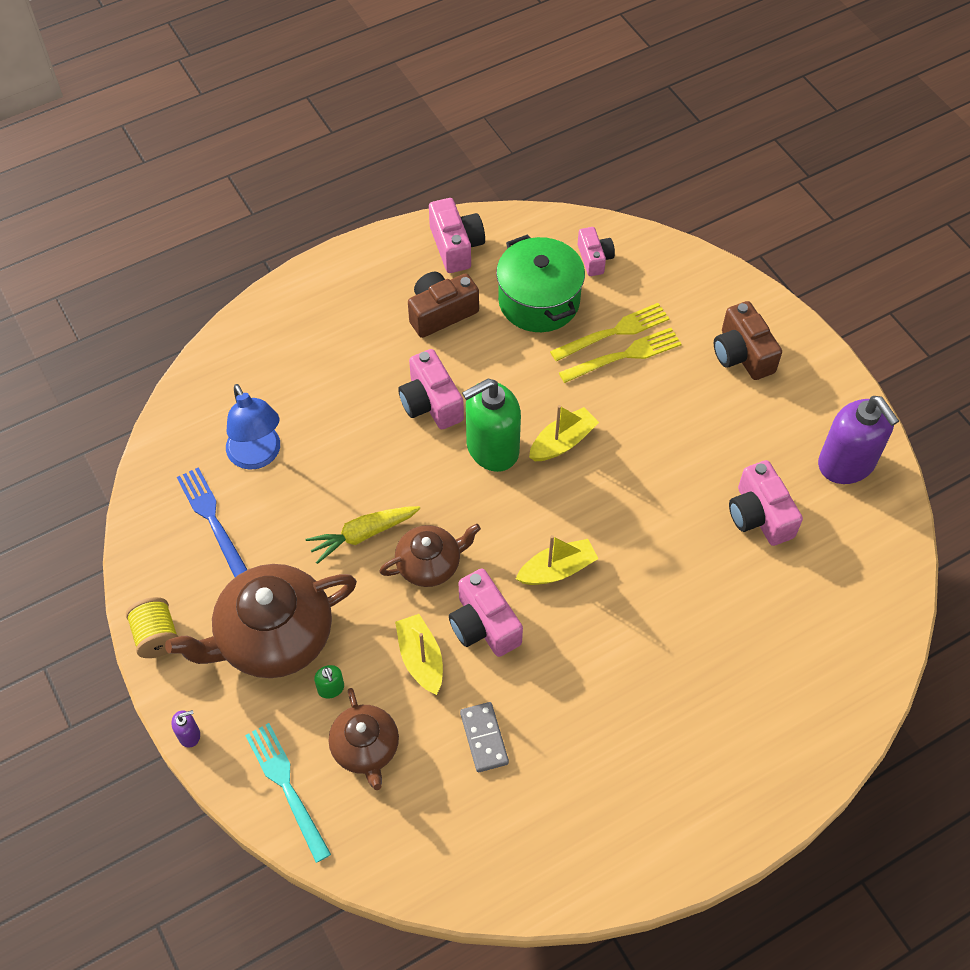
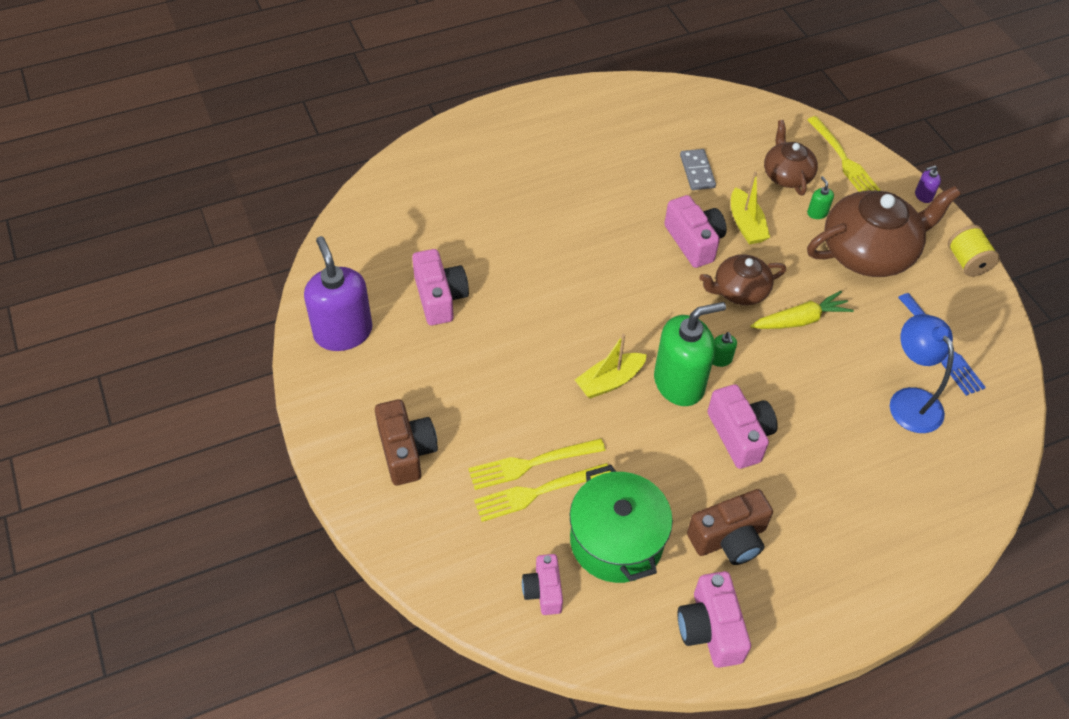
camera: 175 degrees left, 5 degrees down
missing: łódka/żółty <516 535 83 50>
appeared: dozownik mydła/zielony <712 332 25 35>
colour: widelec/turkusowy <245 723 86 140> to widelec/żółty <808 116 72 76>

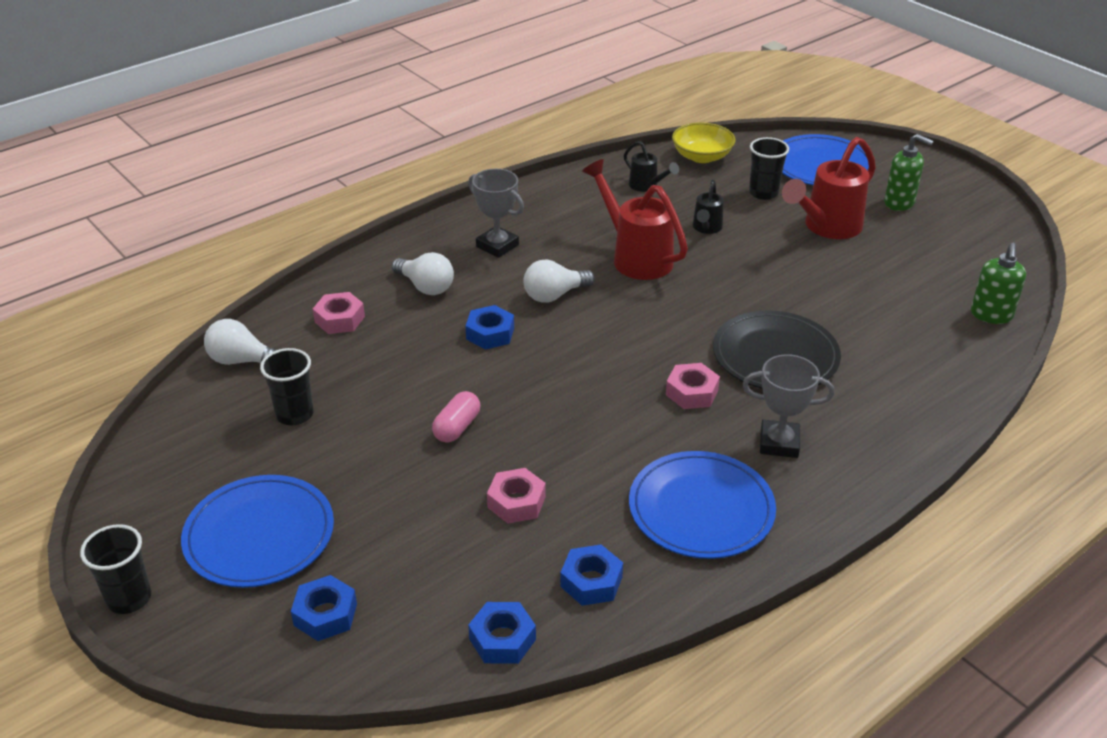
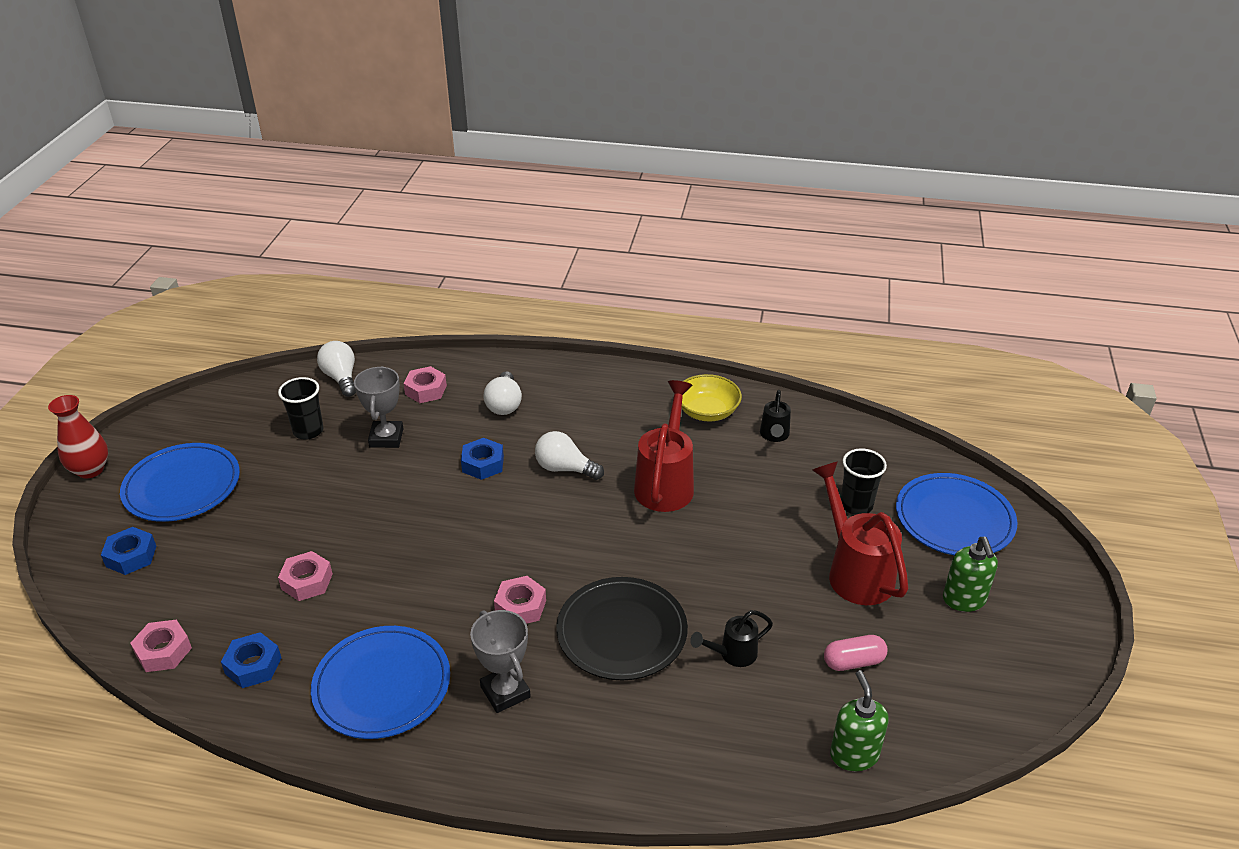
camera: 50 degrees right, 0 degrees up
relocated: kapsułka/różowy <432 391 48 52> to <824 635 64 36>; puchar/szary <468 168 56 90> to <354 366 50 82>; miska/żółty <672 122 64 41> to <682 374 60 47>; konewka/czarny <693 180 31 54> to <690 610 83 57>
exchanged: szklanka/czarny <80 524 71 90> to wazon/czerwony <48 395 60 84>
colour: nakrętka/niebieski <468 602 68 62> to nakrętka/różowy <130 620 62 52>
spun: konewka/czerwony <782 137 94 102> = <812 461 96 144> 60 degrees clockwise; dozownik mydła/zielony <971 243 55 81> = <830 670 59 101> 105 degrees clockwise

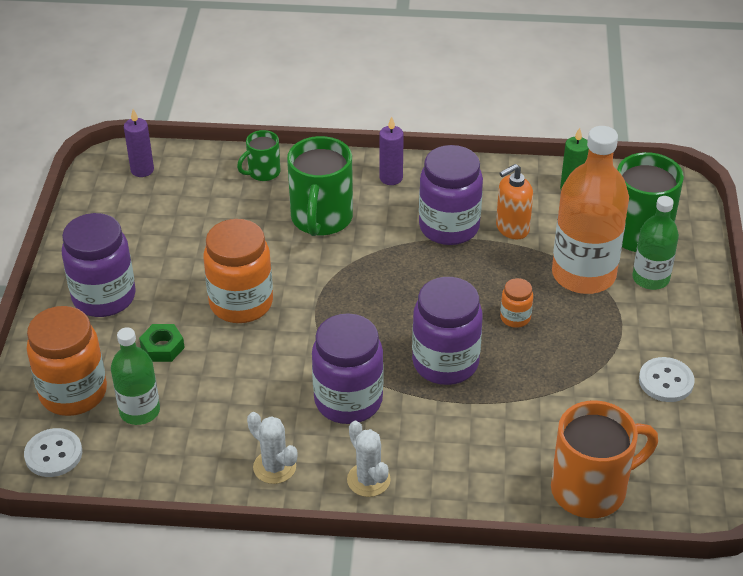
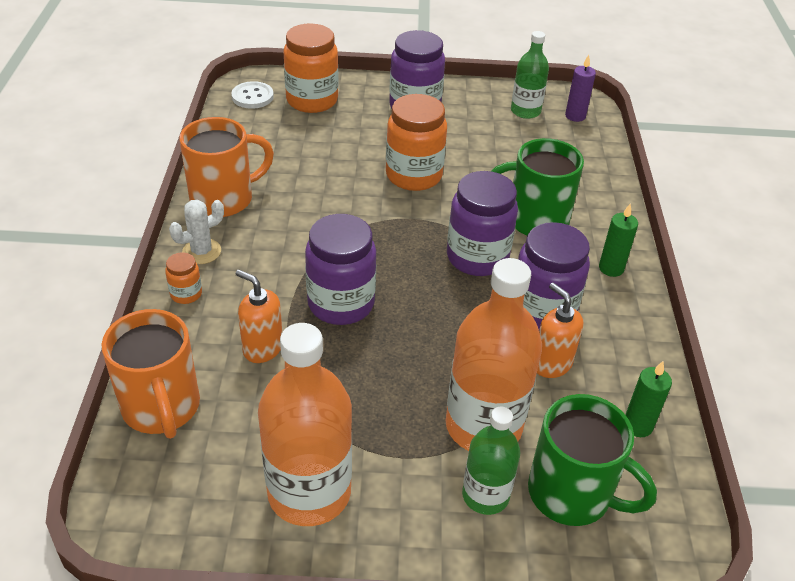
camera: 85 degrees right, 0 degrees up
missing: nakrętka/zielony <139 324 46 38>; kubek/zielony <237 130 44 51>
appeared: dozownik mydła/pomarańczowy <235 270 47 93>
relocated: butelka/zielony <111 327 49 98> to <511 31 38 88>; słoik/fioletowy <312 313 71 111> to <447 171 71 105>; słoik/pomarańczowy <500 278 33 50> to <165 252 37 52>
exchanged: kaktus/biały <247 412 50 72> to kubek/pomarańczowy <180 117 94 100>; guzik/biały <639 357 56 45> to butelka/pomarańczowy <258 323 94 203>
colour: świeca/fioletowy <379 116 25 69> to świeca/zielony <599 203 39 74>

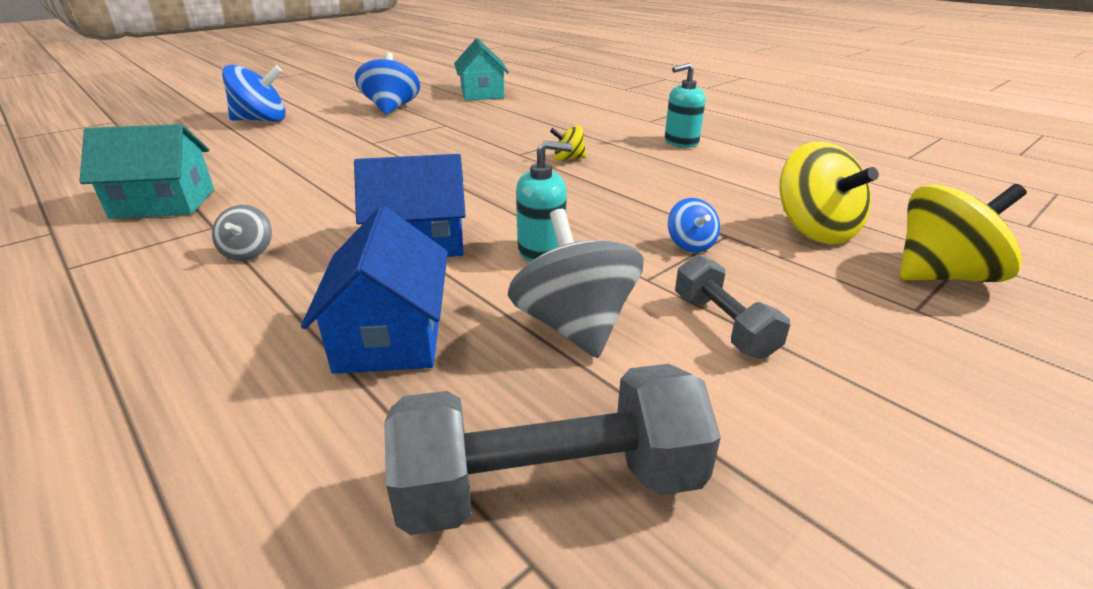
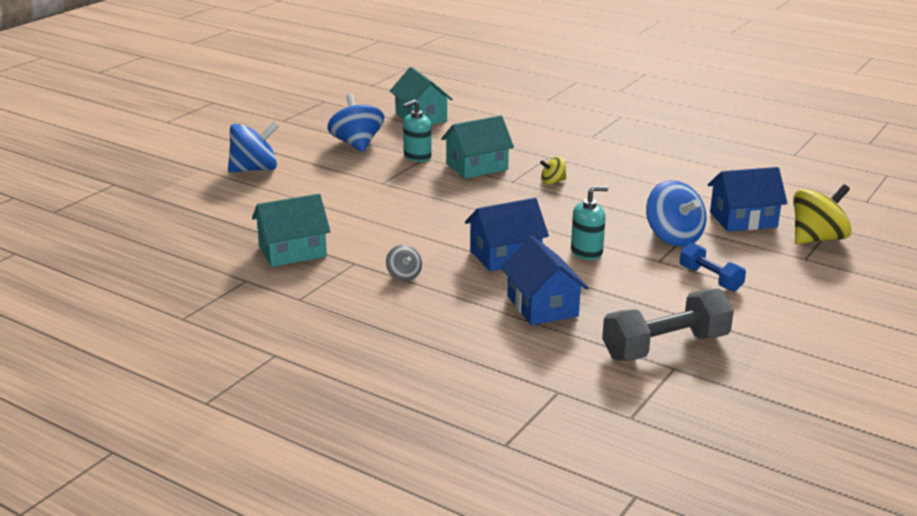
camera: 15 degrees left, 5 degrees down
missing: bączek/szary <508 209 136 149>
appeared: domek/turkusowy <441 116 73 63>
relocated: dozownik mydła/turkusowy <665 63 41 85> to <403 100 29 62>
exchanged: bączek/żółty <779 142 100 102> to domek/niebieski <708 167 79 65>
colour: hantel/szary <675 254 115 105> to hantel/niebieski <680 243 66 48>
size: bączek/niebieski <668 198 52 54> = <646 180 61 67> x1.94

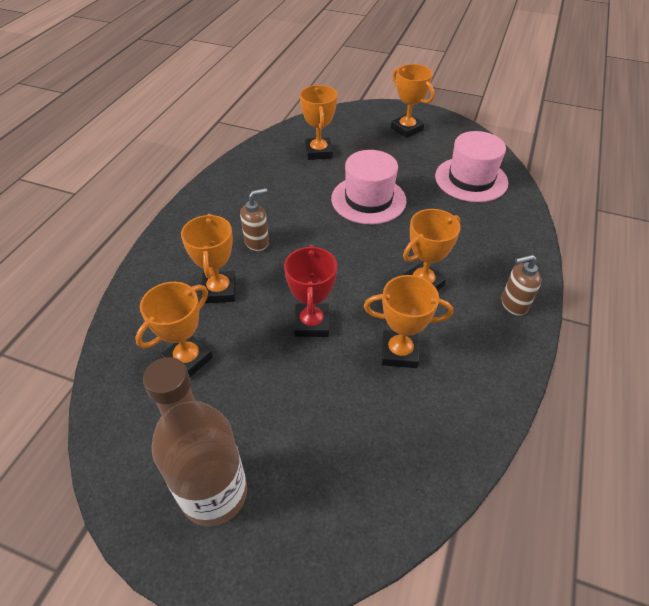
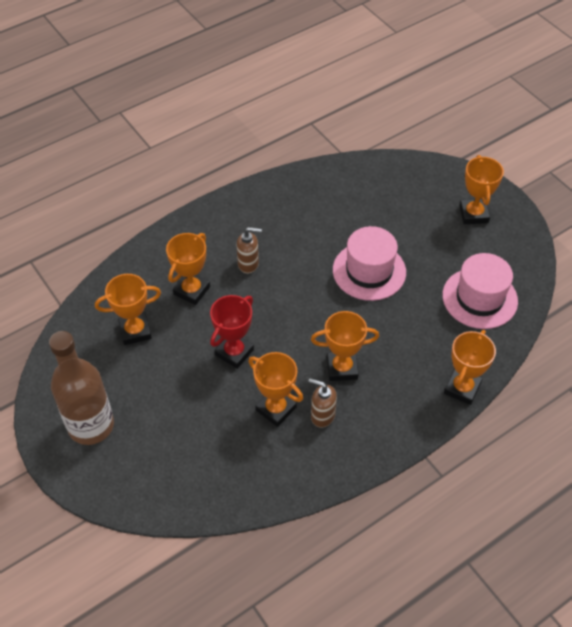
camera: 35 degrees right, 5 degrees up
relocated: puchar/pomarańczowy <300 85 37 75> to <444 330 52 75>; dozownik mydła/brązowy <502 255 39 61> to <309 378 28 50>

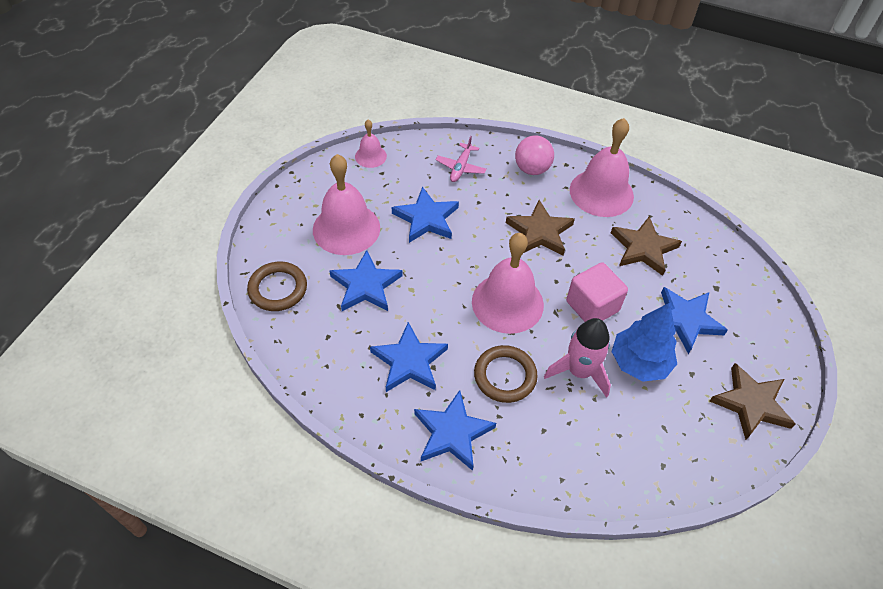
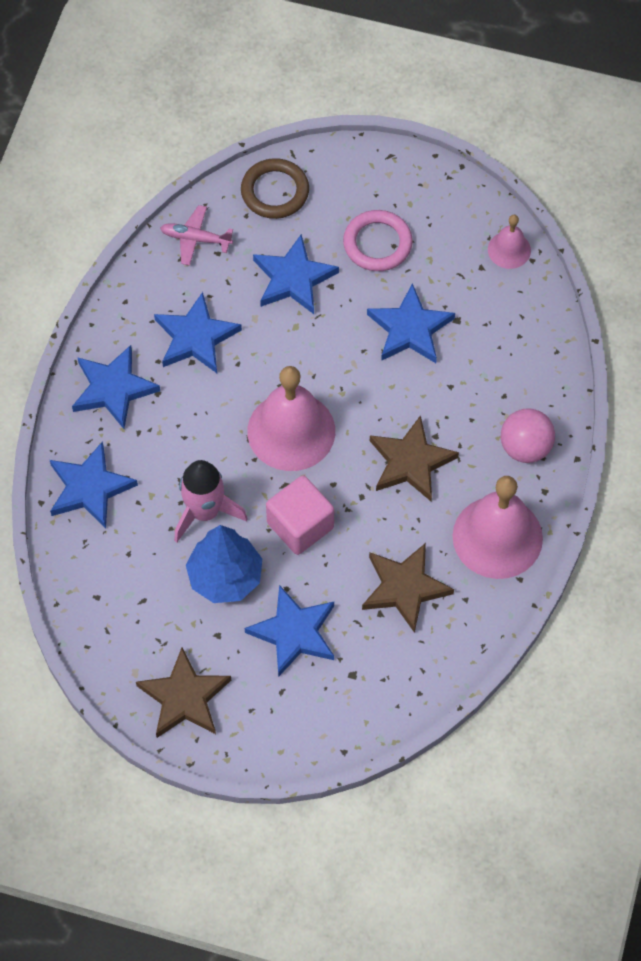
camera: 85 degrees right, 10 degrees up
missing: pierścień/brązowy <474 345 64 58>
appeared: gwiazda/niebieski <50 441 88 87>
relocated: samolot/różowy <436 136 51 46> to <160 205 73 61>
exchanged: dzwonek/różowy <313 154 67 101> to pierścień/różowy <343 210 70 61>

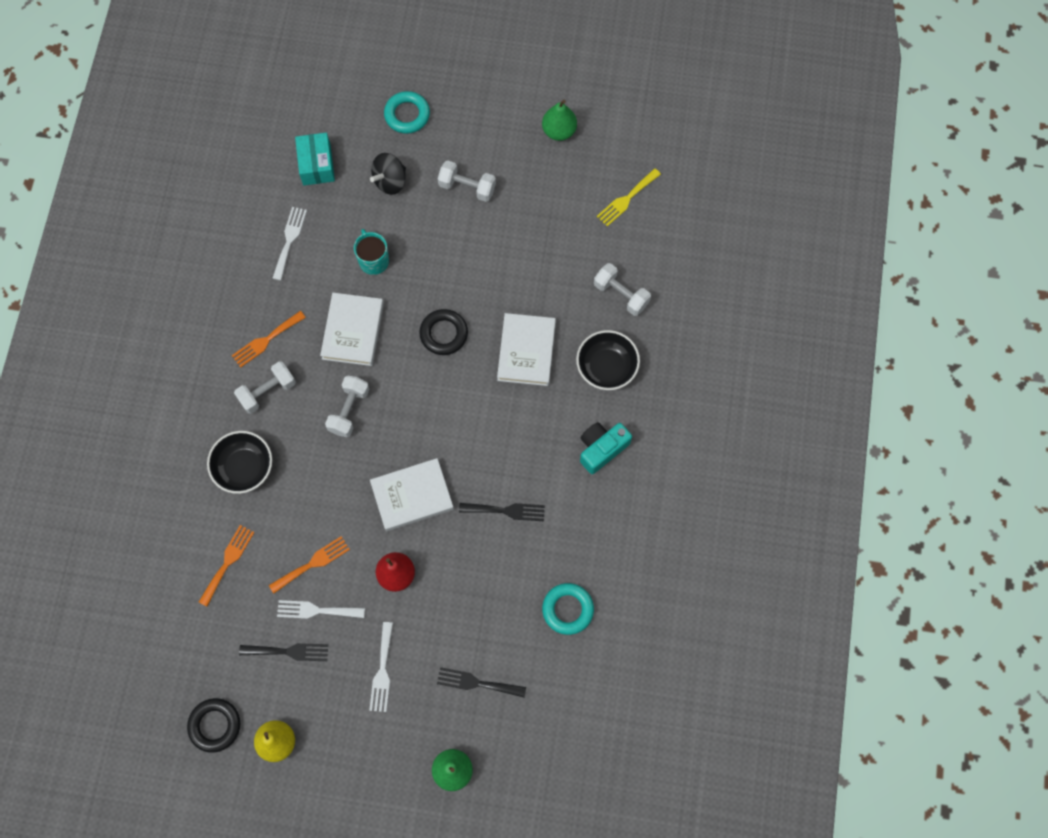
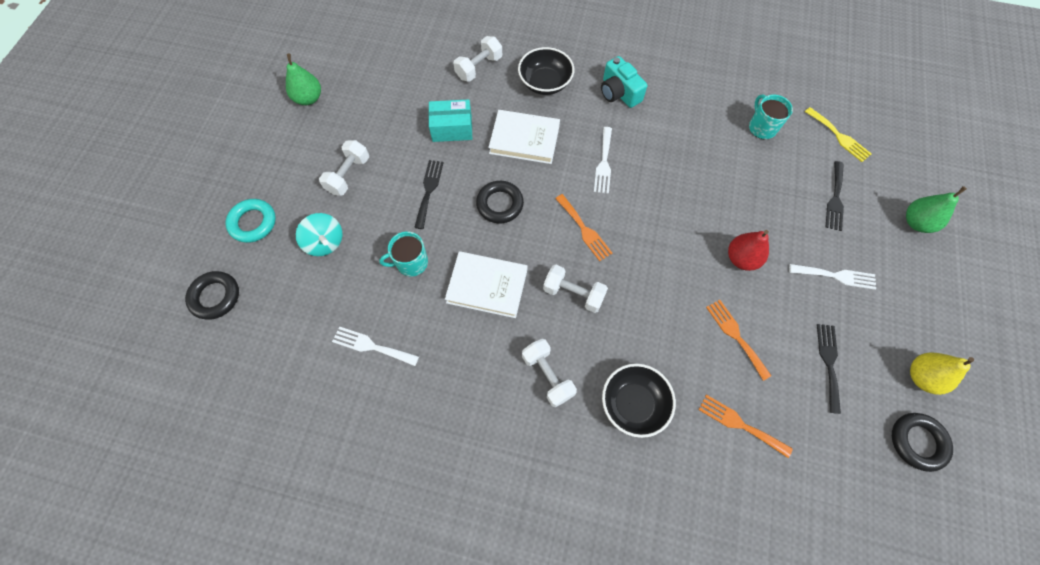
camera: 85 degrees left, 5 degrees down
missing: książka/biały <370 458 84 73>
appeared: pierścień/czarny <185 271 54 49>
relocated: widelec/pomarańczowy <232 311 74 57> to <555 194 57 67>; widelec/biały <277 600 88 19> to <594 127 18 67>; pudełko/turkusowy <295 133 40 53> to <429 99 43 43>; widelec/czarny <459 503 86 18> to <414 160 30 69>; widelec/żółty <597 168 64 58> to <805 107 67 55>
exchanged: pierścień/turkusowy <542 583 52 52> to kubek/turkusowy <749 94 44 45>
colour: bączek/czarny <370 153 36 42> to bączek/turkusowy <296 213 46 43>

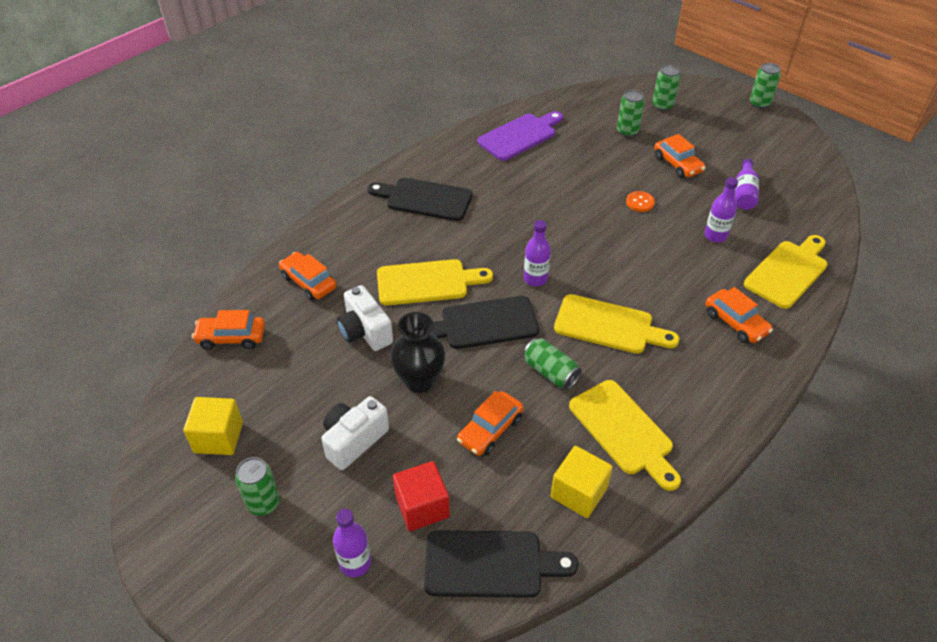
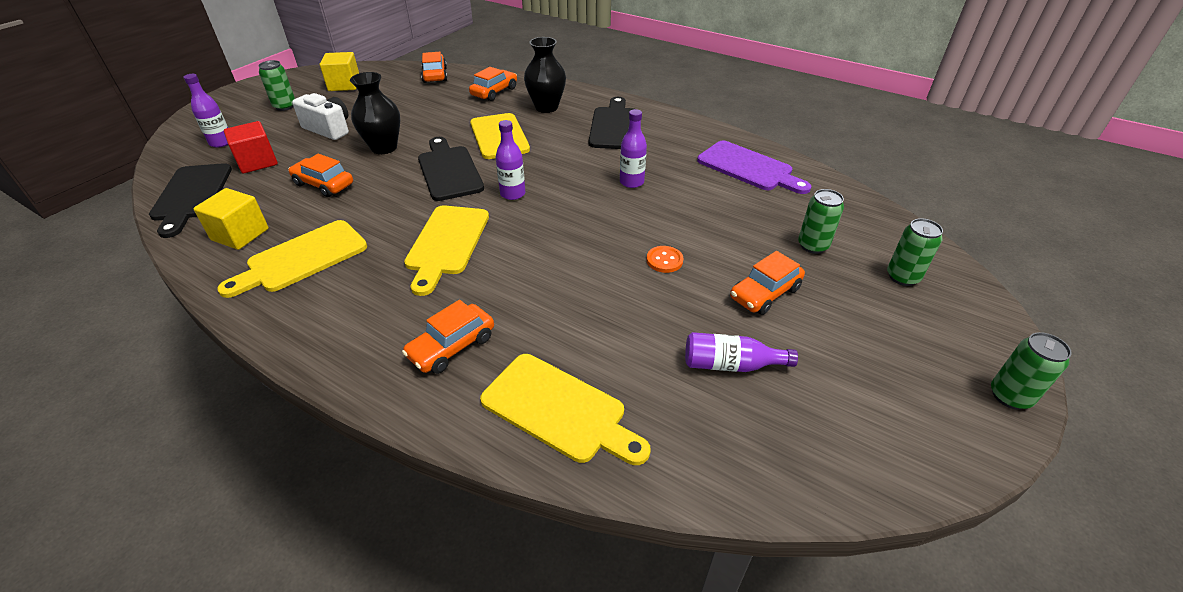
camera: 80 degrees right, 5 degrees down
missing: aparat fotograficzny/biały <337 285 56 66>; puszka/zielony <523 338 59 52>
appeared: wazon/czarny <524 37 42 76>
relocated: butelka/fioletowy <704 177 34 66> to <620 109 27 79>

